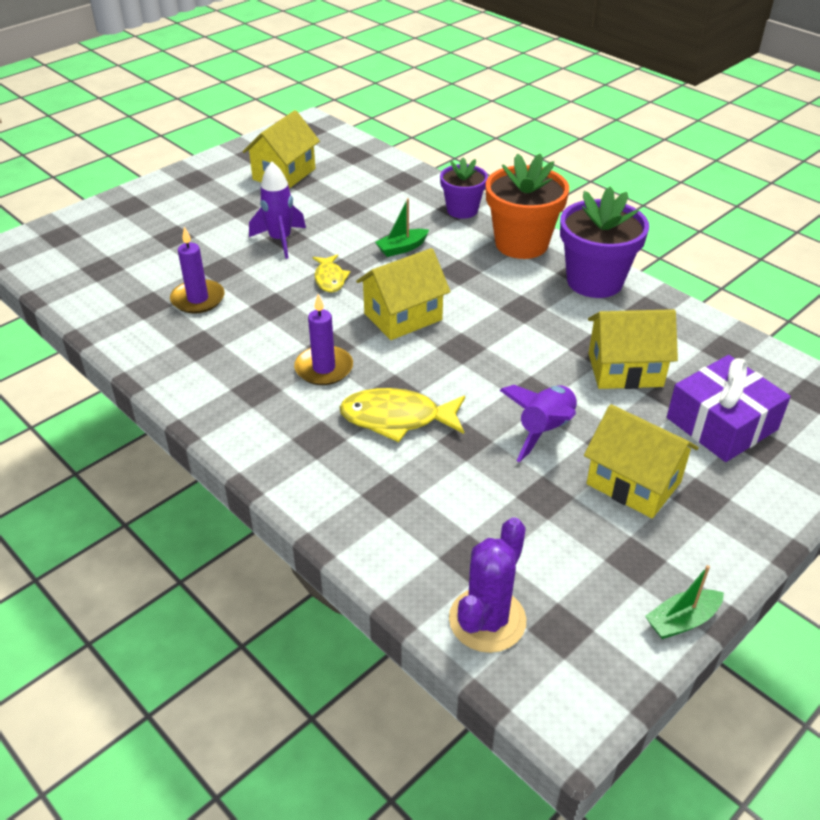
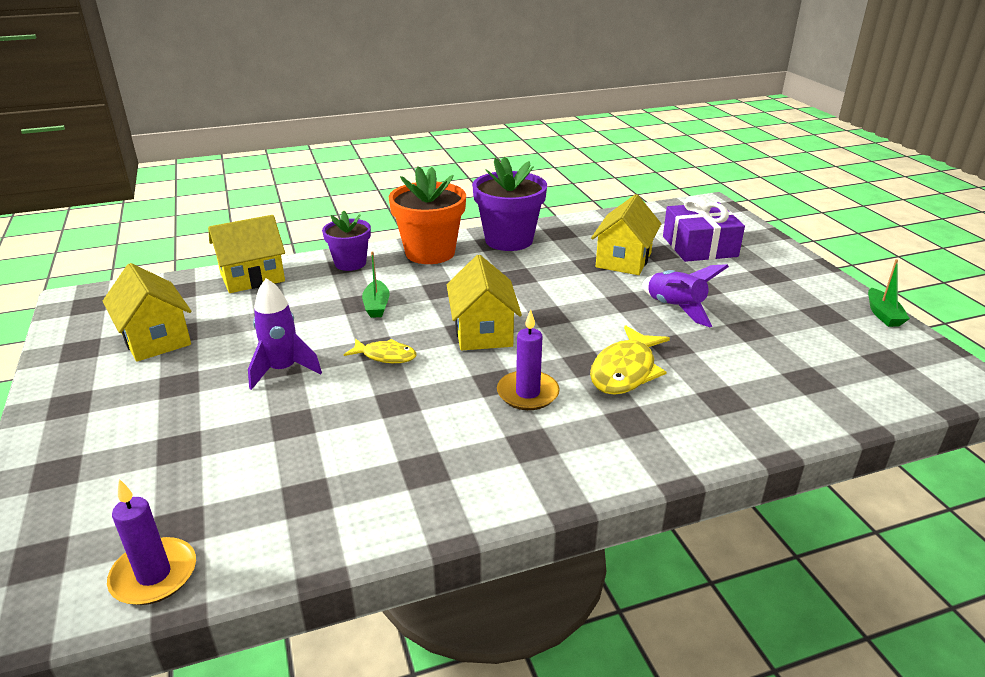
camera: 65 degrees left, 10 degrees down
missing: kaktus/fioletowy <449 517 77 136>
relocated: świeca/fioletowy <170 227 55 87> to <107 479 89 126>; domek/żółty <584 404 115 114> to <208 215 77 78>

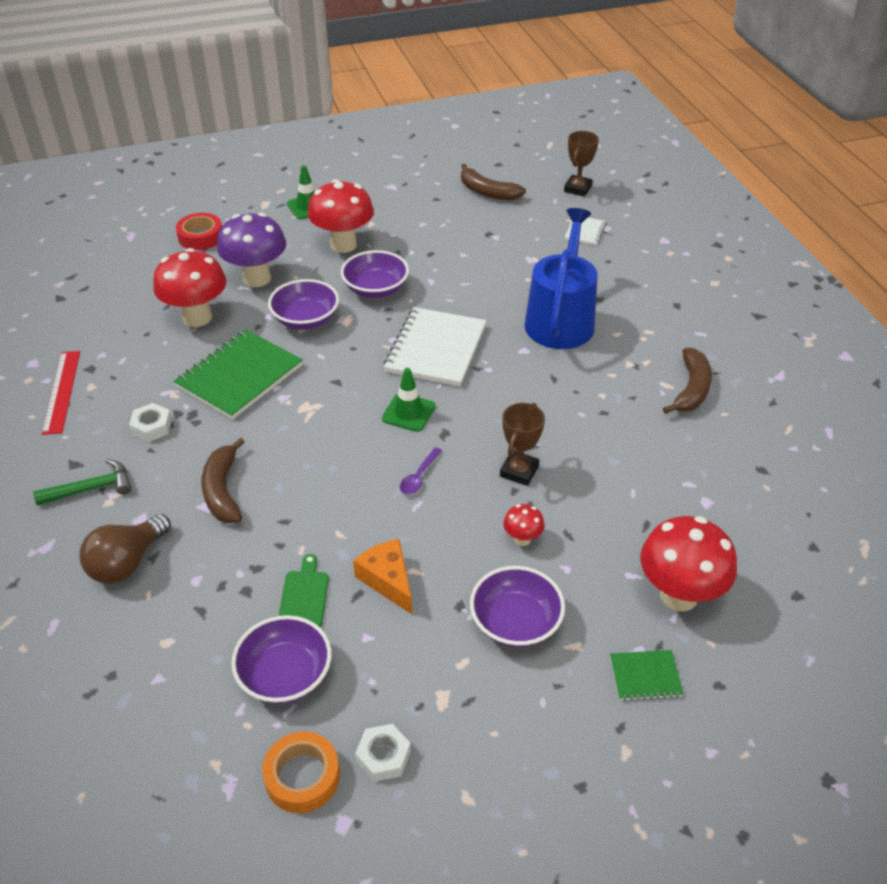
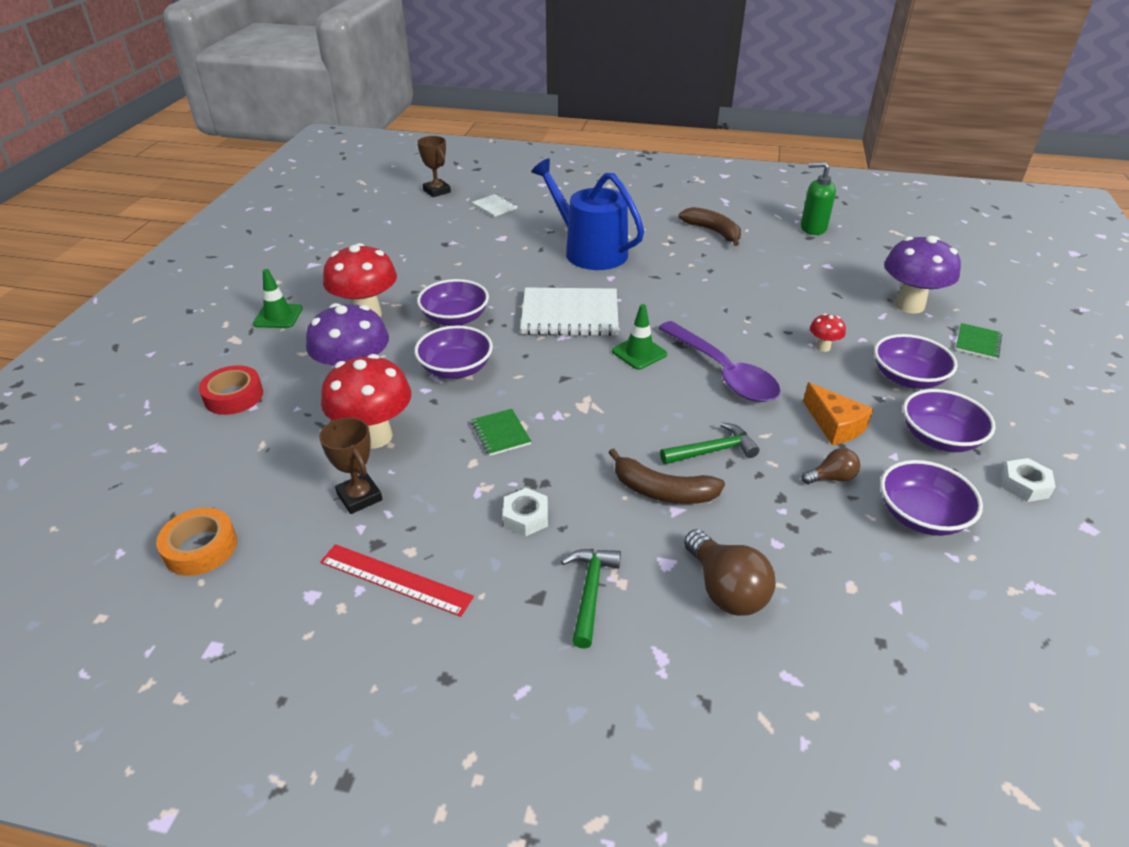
camera: 60 degrees left, 5 degrees down
missing: banan/brązowy <461 163 65 38>
appeared: młotek/zielony <660 422 100 42>; dozownik mydła/zielony <801 162 35 73>; miska/fioletowy <903 389 93 63>
relocated: taśma klejąca/pomarańczowy <262 731 78 82> to <156 508 81 68>; puchar/brązowy <500 403 45 83> to <319 417 63 97>
exchanged: deska do krojenia/zielony <279 554 50 73> to żarówka/brązowy <802 448 58 36>
colour: grzyb/czerwony <640 516 97 95> to grzyb/fioletowy <884 236 77 78>
spun: ser/pomarańczowy <353 539 59 75> = <803 382 70 63> 120 degrees counterclockwise; zeszyt/biały <384 307 102 79> = <520 287 99 49> 45 degrees counterclockwise
size: zeszyt/zielony <174 329 129 91> = <471 409 61 47> x0.48; łyżka/fioletowy <400 447 42 47> = <658 321 122 81> x2.40

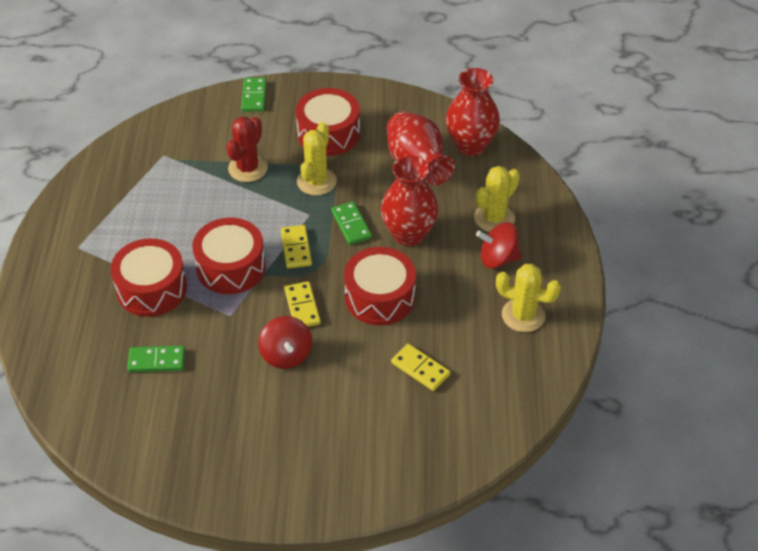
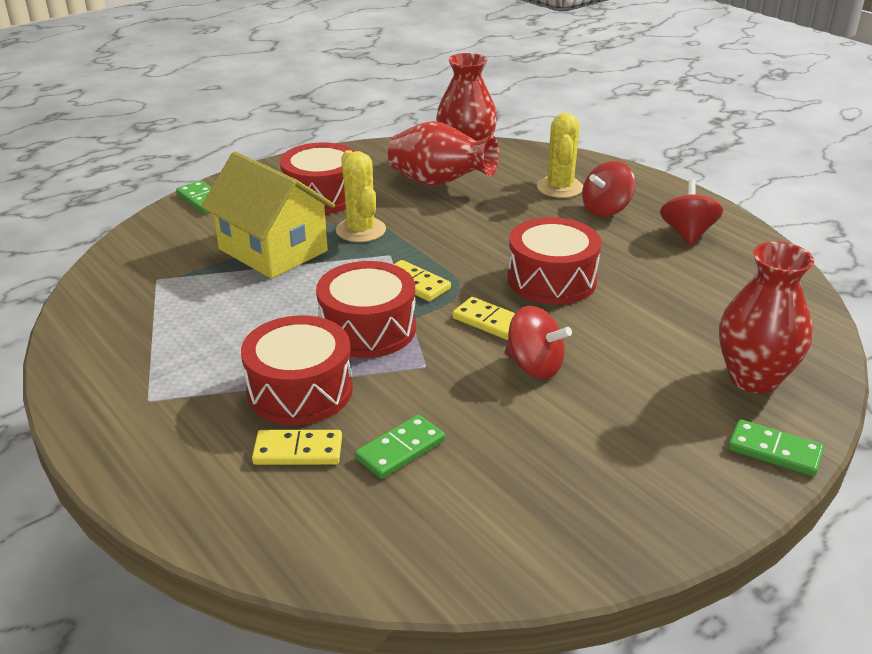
camera: 40 degrees left, 15 degrees down
relocated: kostka domina/zielony <331 201 41 44> to <728 419 96 57>; wazon/czerwony <381 156 58 90> to <719 242 95 152>; kostka domina/żółty <391 344 59 47> to <252 430 90 35>
exchanged: kaktus/czerwony <226 117 42 65> to domek/żółty <201 151 134 128>; kaktus/żółty <496 264 65 68> to bączek/czerwony <660 179 63 67>

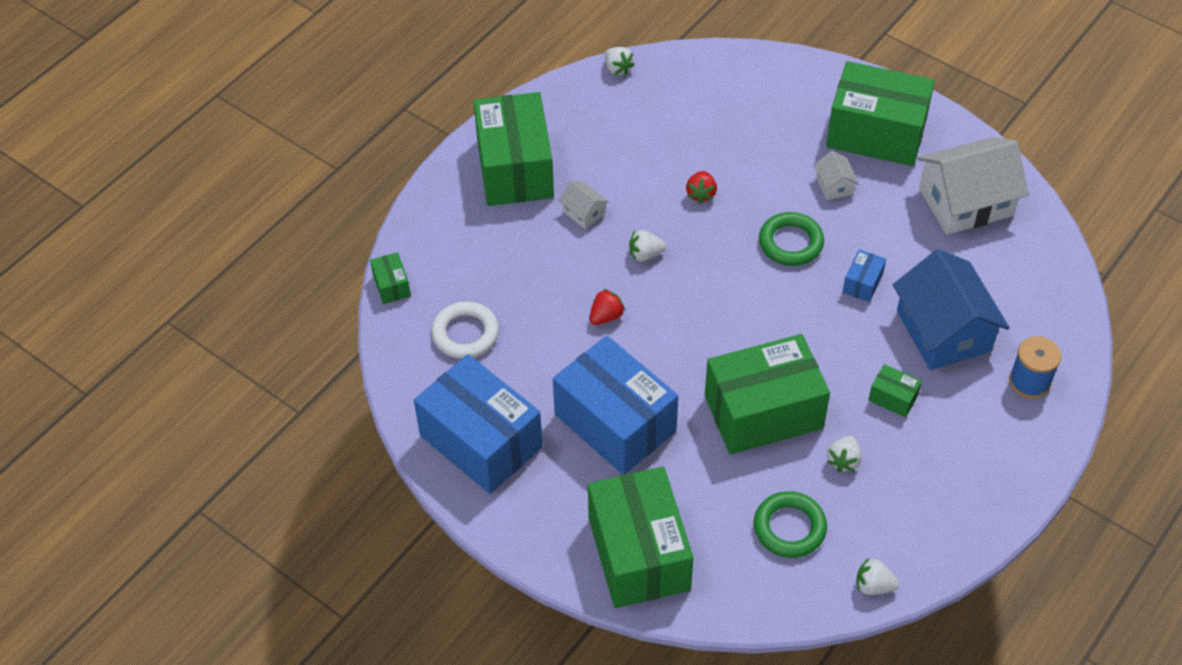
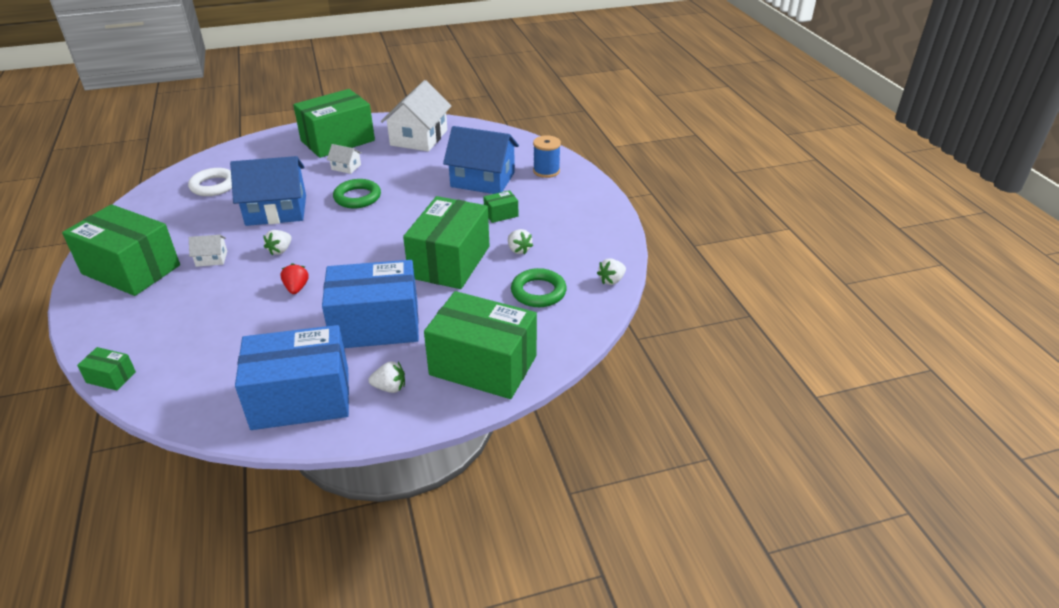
camera: 55 degrees left, 15 degrees down
missing: pudełko/niebieski <843 249 43 53>
relocated: pierścień/biały <431 301 68 58> to <188 168 44 28>; truskawka/biały <605 47 30 29> to <368 362 37 31>
exchanged: truskawka/czerwony <686 171 31 33> to domek/niebieski <230 156 76 70>

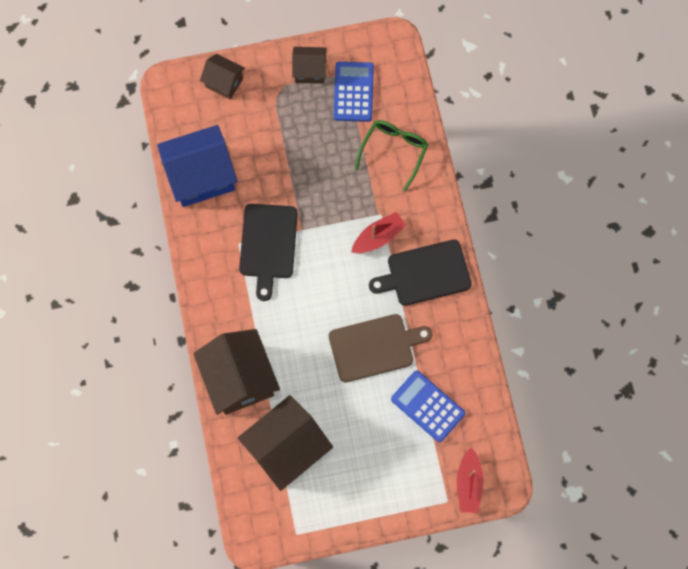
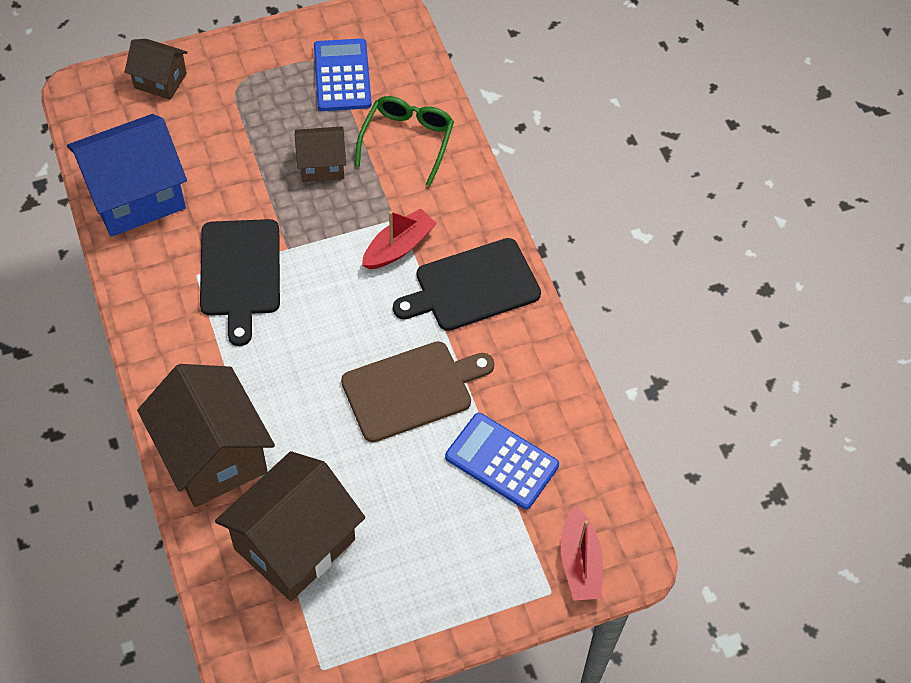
camera: 10 degrees left, 15 degrees down
relocated: domek/brązowy <292 47 35 37> to <295 126 51 56>

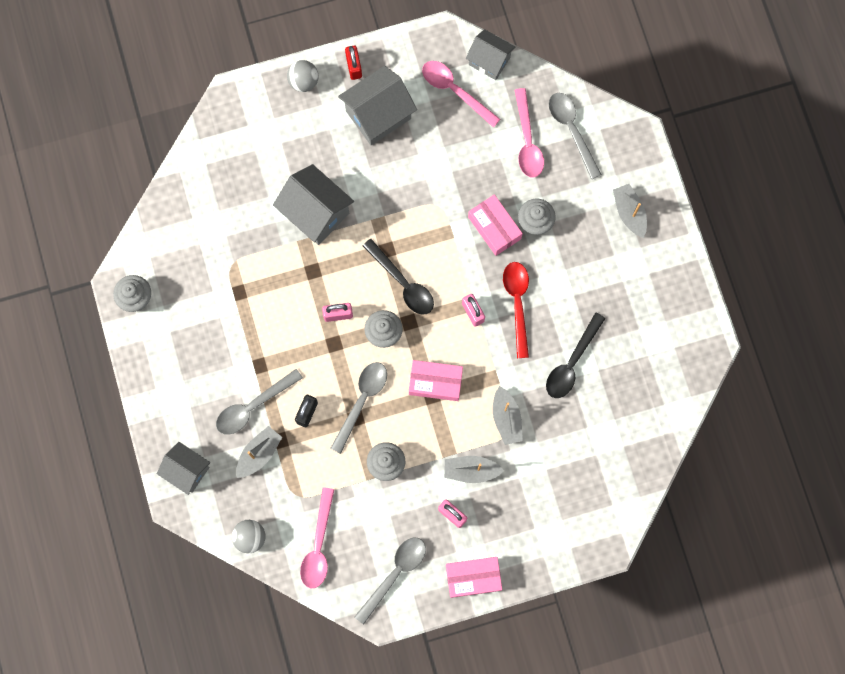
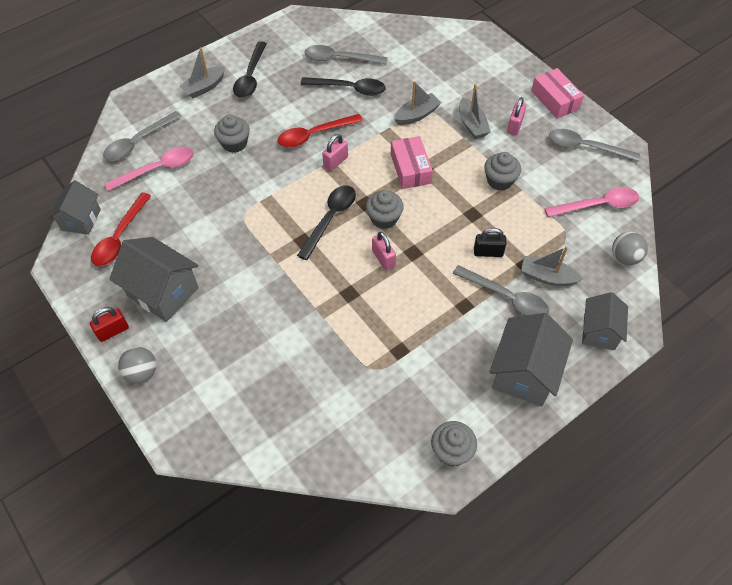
camera: 110 degrees left, 20 degrees down
missing: pudełko/różowy <468 195 55 61>
appeared: łyżka/czarny <233 41 34 57>
relocated: domek/szary <273 164 81 81> to <490 313 83 93>; łyżka/szary <330 362 57 92> to <305 45 83 20>
colour: łyżka/różowy <422 61 79 67> to łyżka/czerwony <91 192 60 74>

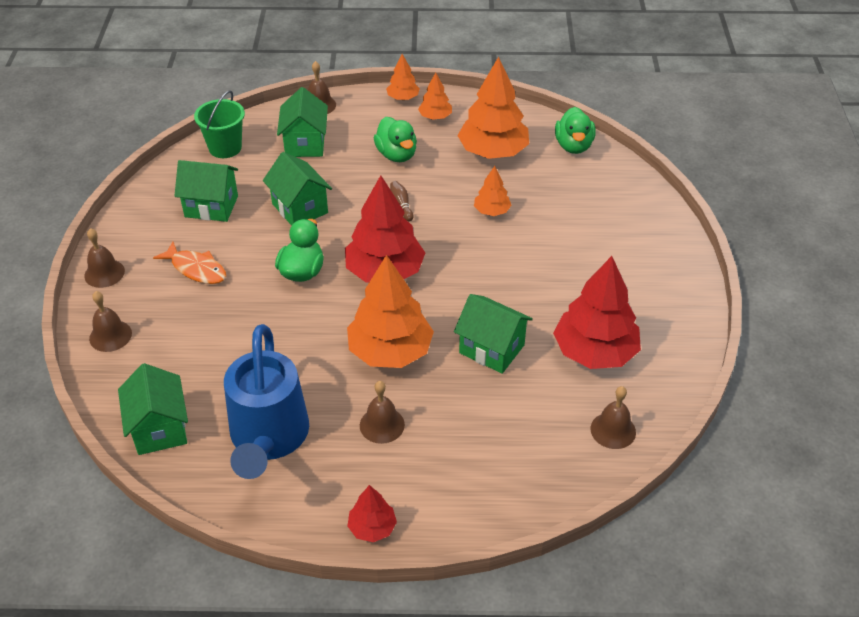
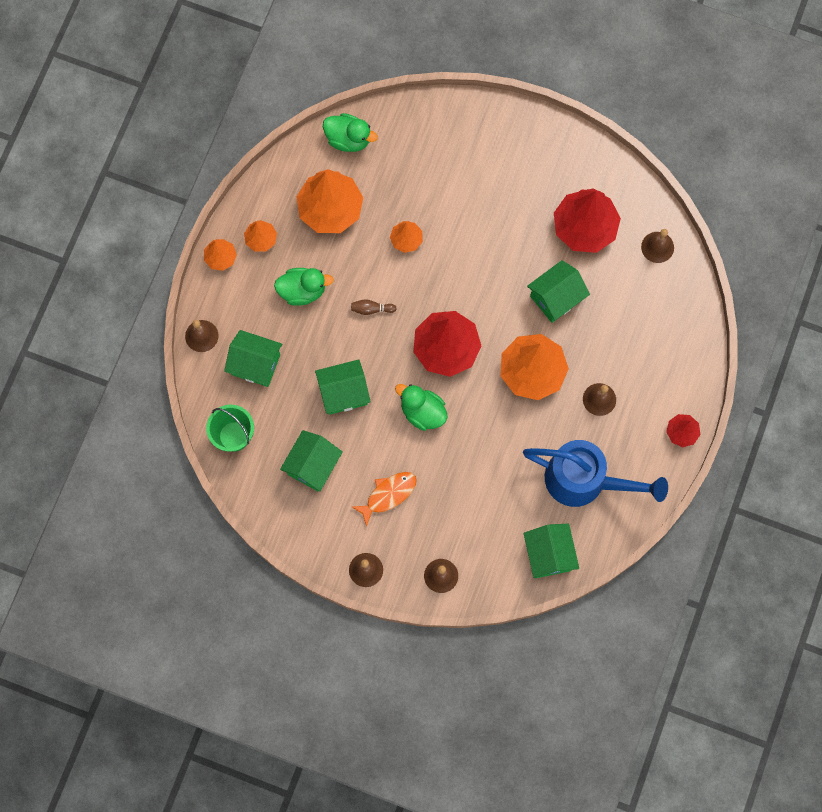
camera: 70 degrees left, 30 degrees up
spun: domek/zielony <118 363 70 92> = <524 524 55 54> 75 degrees clockwise

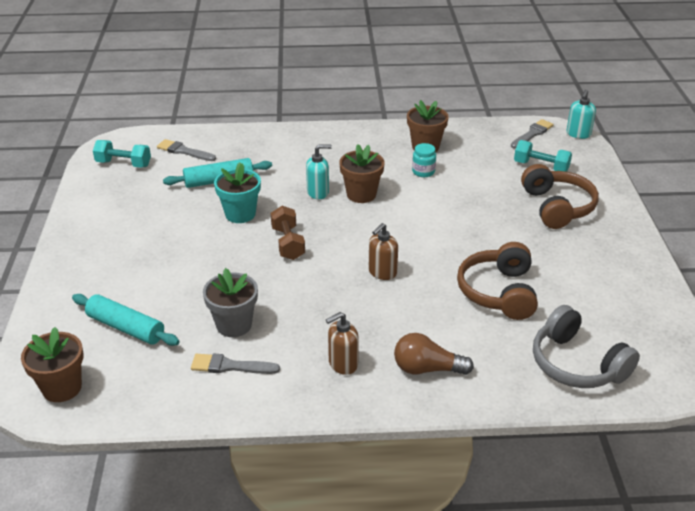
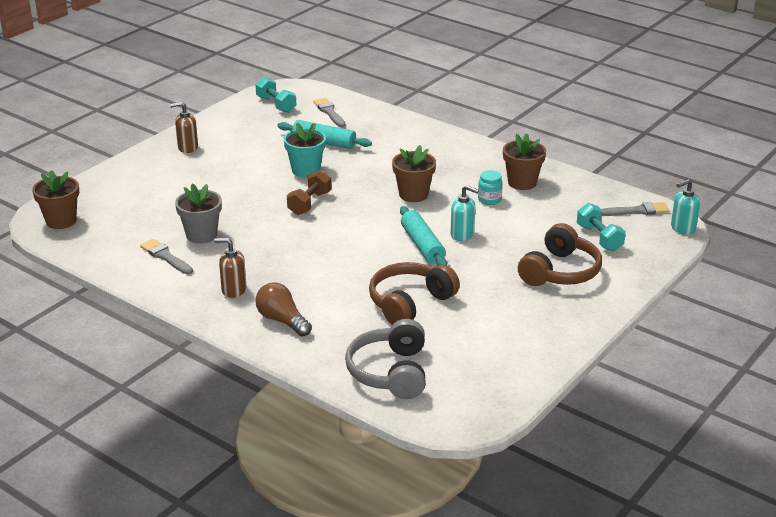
camera: 40 degrees right, 5 degrees down
relocated: wałek do ciasta/turkusowy <72 294 107 52> to <400 206 47 59>; dozownik mydła/turkusowy <306 144 26 55> to <451 185 28 56>; dozownik mydła/brązowy <369 223 29 57> to <170 102 28 51>

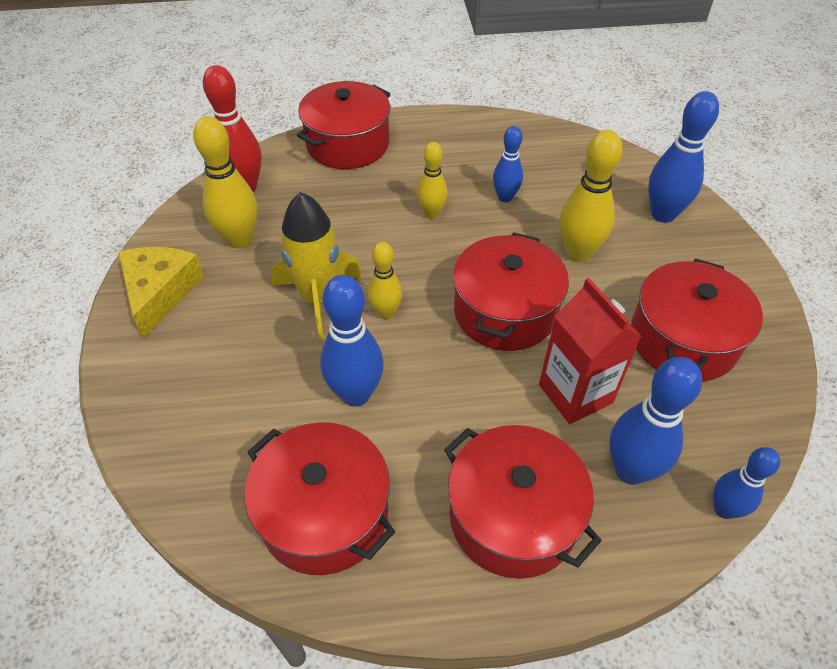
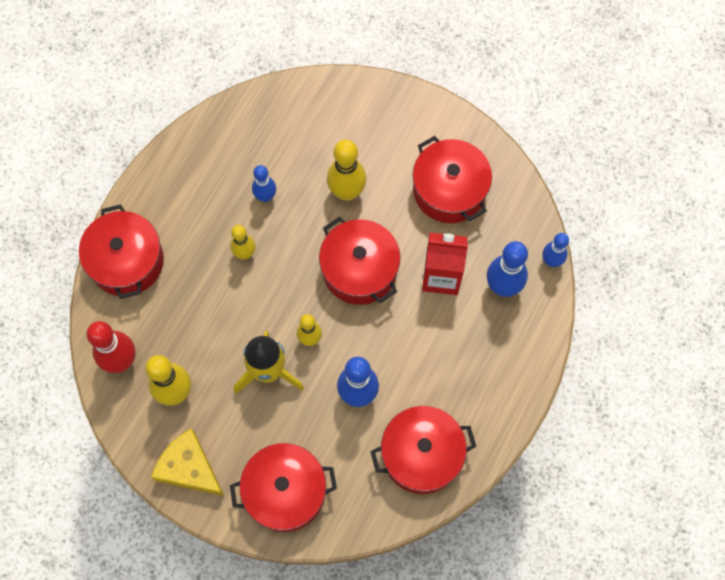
camera: 55 degrees left, 20 degrees up
missing: kręgiel/niebieski <648 91 71 132>
relocated: garnek/czerwony <444 425 158 154> to <230 443 107 89>

